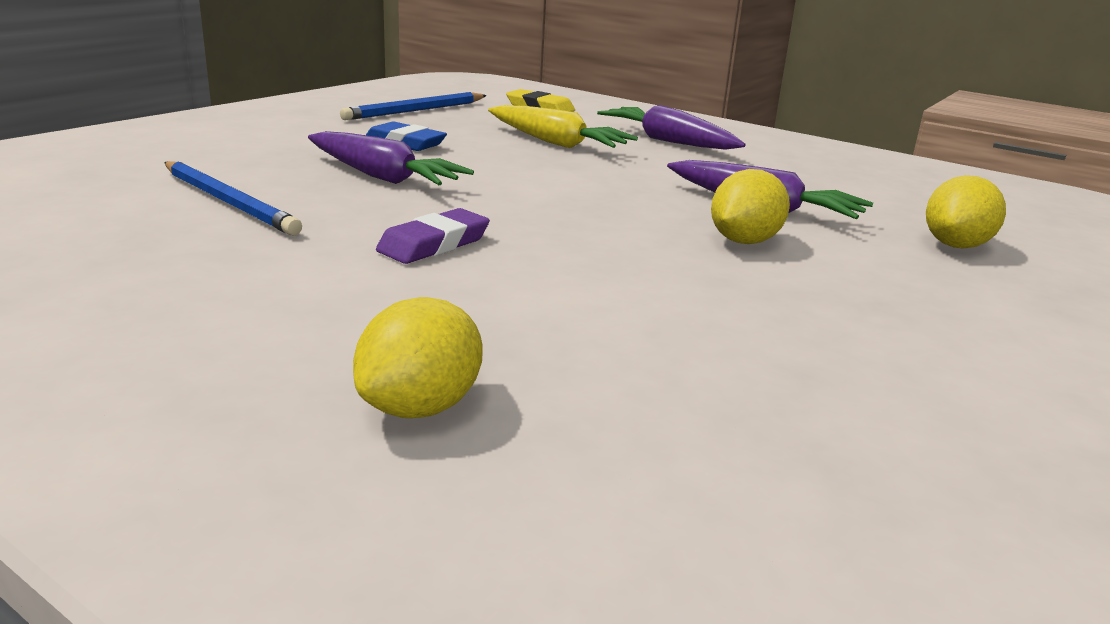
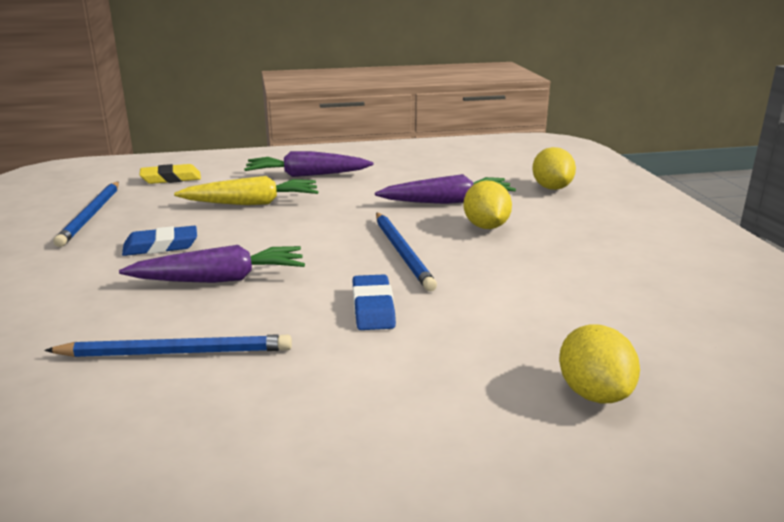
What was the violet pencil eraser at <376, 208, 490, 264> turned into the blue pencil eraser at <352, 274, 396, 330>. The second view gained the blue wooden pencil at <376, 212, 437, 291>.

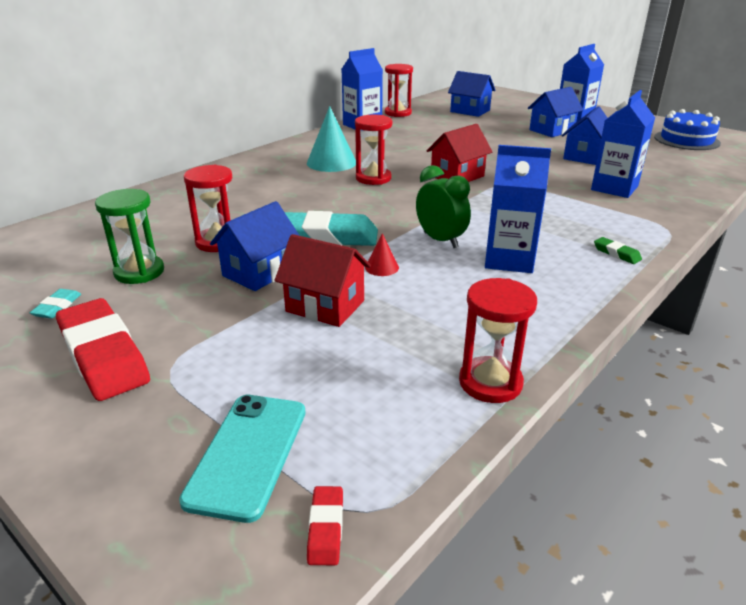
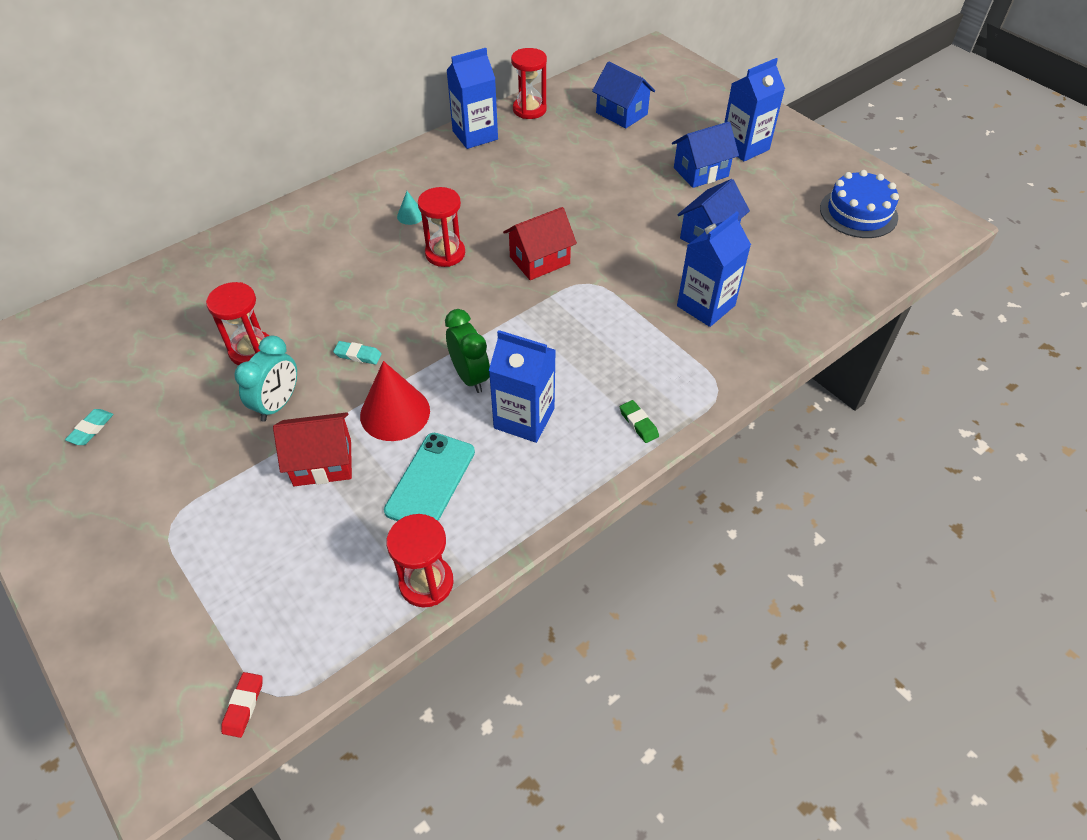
The second view lost the crimson pencil eraser at <56, 298, 150, 401>. The second view lost the emerald sand timer at <95, 189, 164, 284>. The turquoise mobile phone ended up elsewhere, having gone from <179, 395, 305, 523> to <384, 433, 475, 521>. Where the blue toy house stood at <210, 201, 300, 291>, the turquoise bedside clock came to stand at <234, 335, 297, 422>. The crimson toy house at <275, 234, 371, 327> ended up facing another way, 45 degrees counterclockwise from before. The size of the turquoise pencil eraser at <285, 211, 378, 246> changed by a factor of 0.42. The size of the turquoise solid cone at <307, 106, 356, 172> changed by a factor of 0.48. The size of the crimson solid cone at <365, 233, 399, 276> changed by a factor of 2.08.

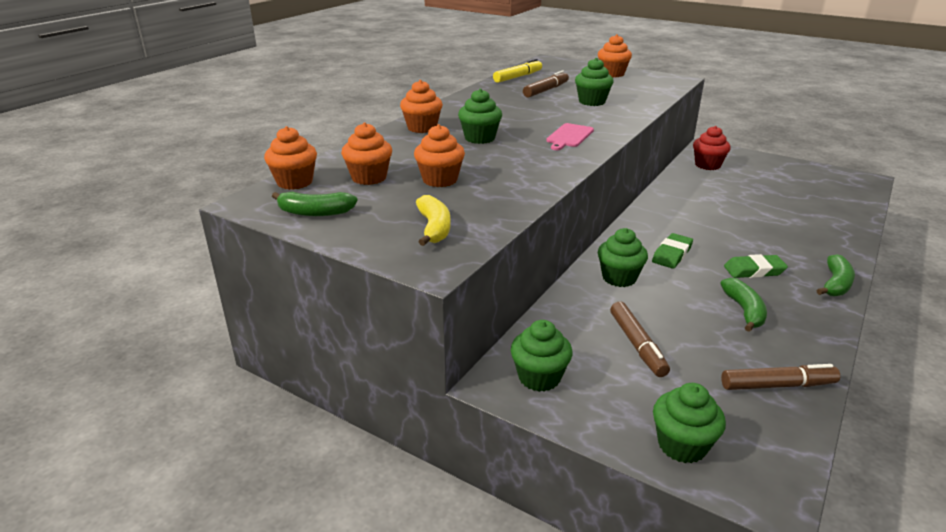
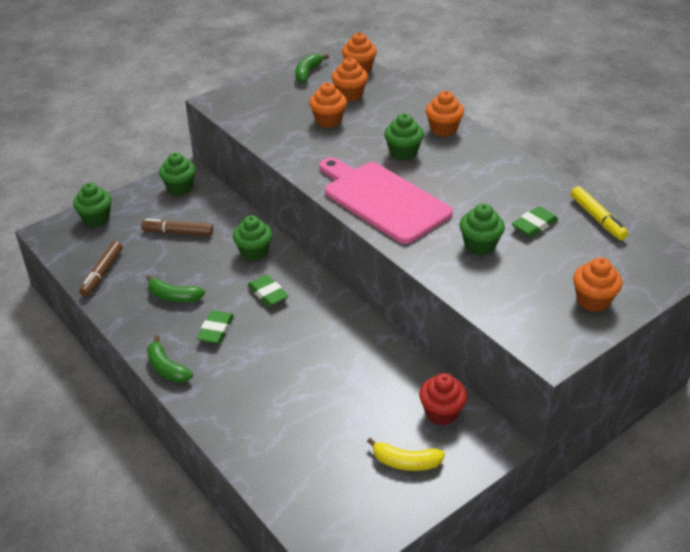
The bright yellow banana fruit ended up elsewhere, having gone from <416, 195, 451, 246> to <367, 438, 445, 471>. Where the russet marker pen stood at <523, 70, 569, 98>, the emerald pencil eraser came to stand at <512, 206, 558, 237>. The size of the pink cutting board at <546, 123, 594, 150> changed by a factor of 2.26.

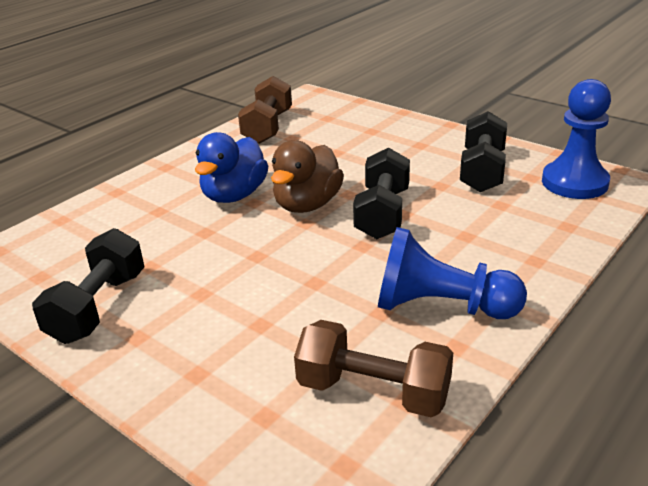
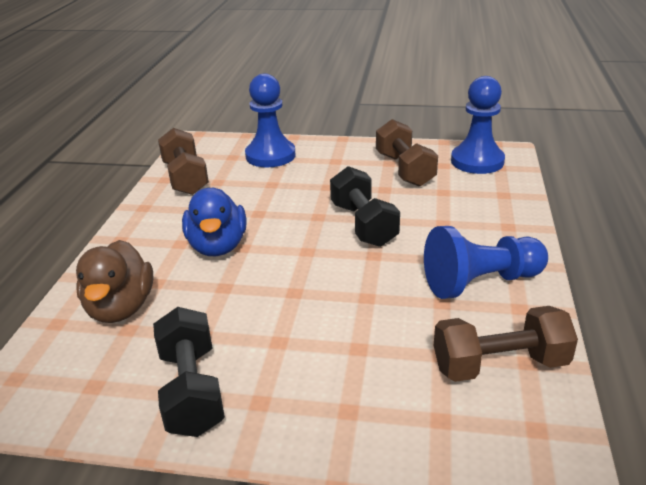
The russet toy duck ended up elsewhere, having gone from <271, 140, 344, 213> to <76, 240, 153, 323>. What was the jet-black free weight at <460, 111, 507, 192> turned into the russet free weight at <376, 119, 438, 187>. The second view gained the blue pawn at <245, 73, 296, 167>.

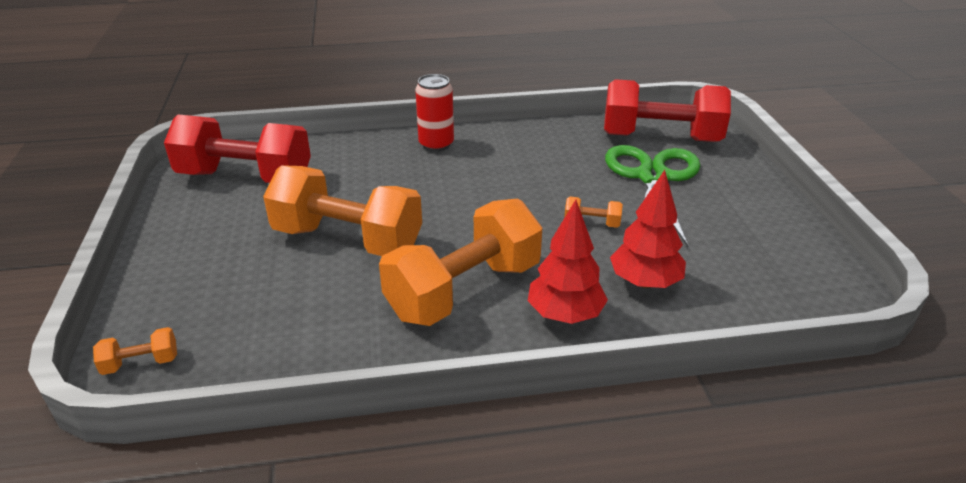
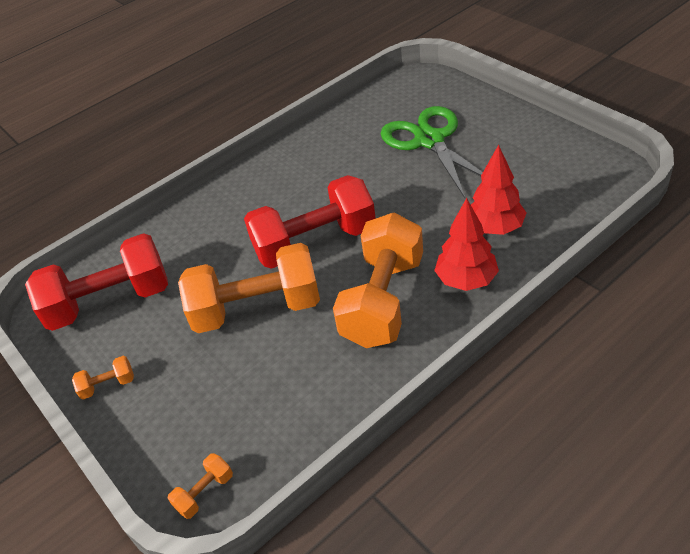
The second view lost the crimson soda can at <415, 74, 454, 151>. The bright orange free weight ended up elsewhere, having gone from <564, 197, 623, 228> to <72, 356, 134, 400>. The crimson free weight ended up elsewhere, having gone from <604, 79, 731, 142> to <244, 175, 376, 269>.

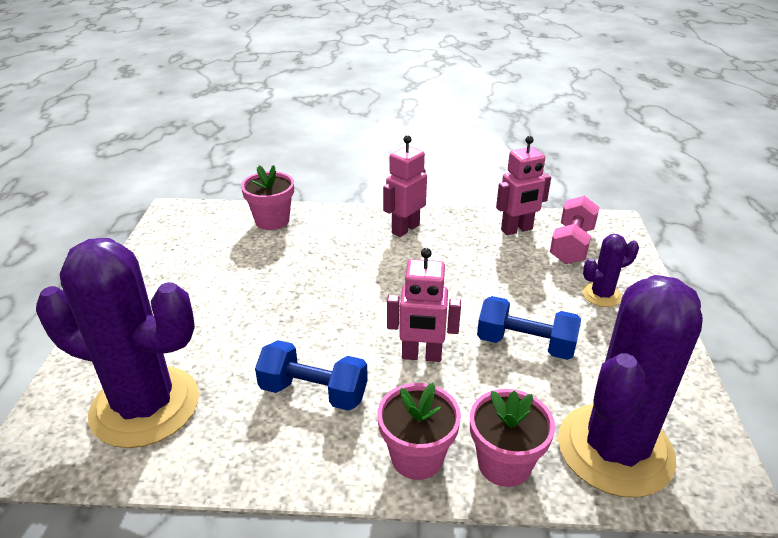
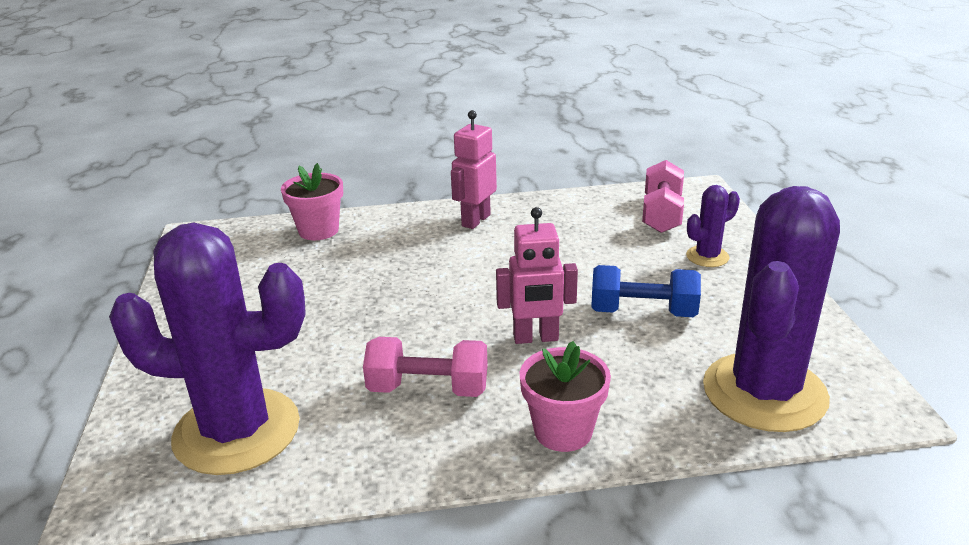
What was the blue free weight at <255, 340, 368, 411> turned into the pink free weight at <363, 337, 488, 397>. The second view lost the pink potted plant at <470, 389, 555, 487>. The second view lost the pink toy robot at <496, 136, 551, 235>.

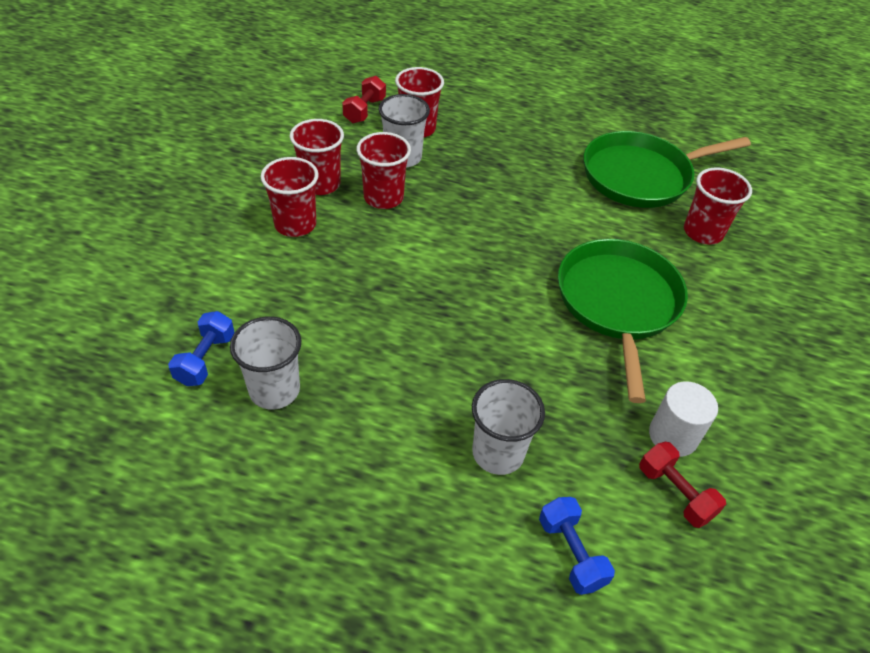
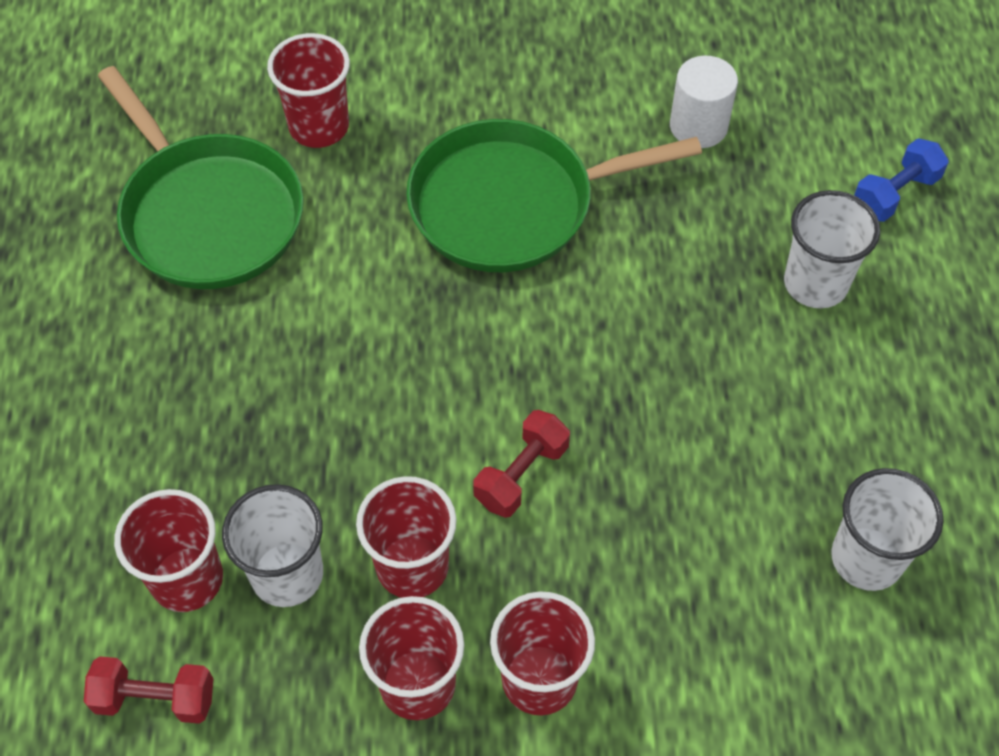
The second view lost the blue free weight at <168, 311, 235, 386>. The crimson free weight ended up elsewhere, having gone from <639, 442, 726, 528> to <473, 410, 570, 518>.

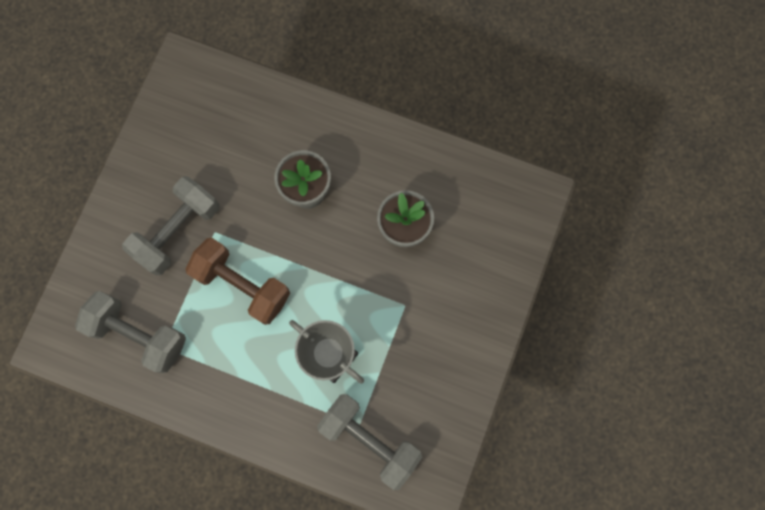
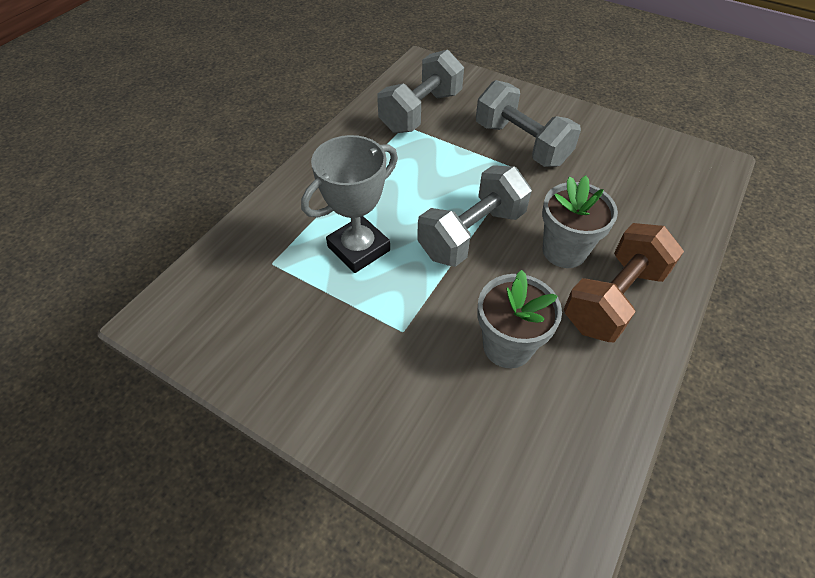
The russet free weight ended up elsewhere, having gone from <186, 238, 290, 325> to <564, 223, 684, 342>. The grey free weight ended up elsewhere, having gone from <317, 394, 422, 490> to <417, 165, 532, 267>.

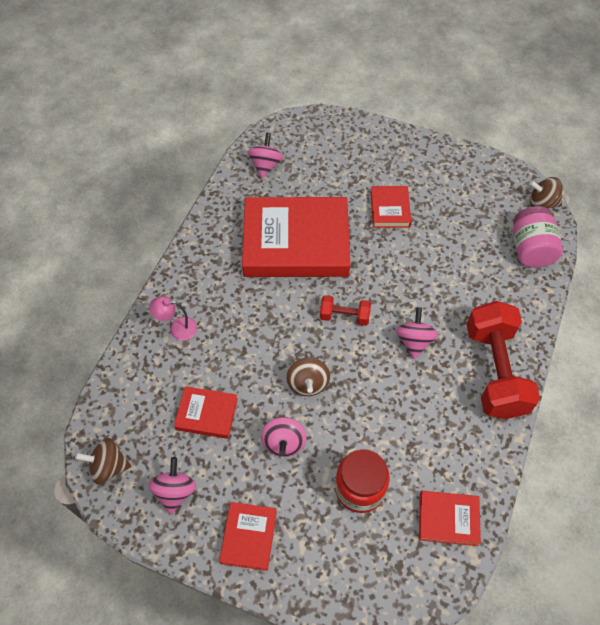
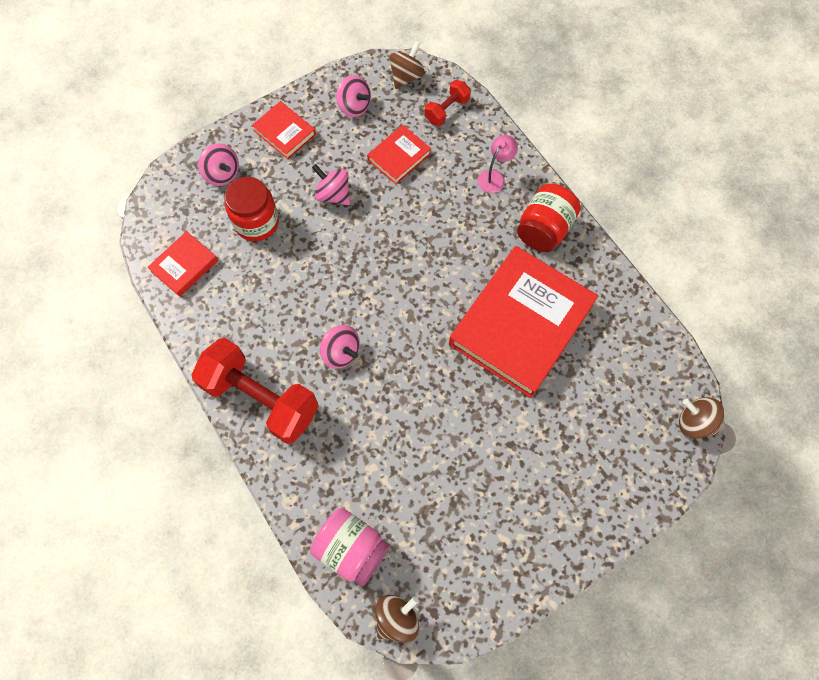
The pink whirligig ended up elsewhere, having gone from <248, 133, 283, 178> to <198, 144, 239, 186>. The russet whirligig ended up elsewhere, having gone from <287, 357, 330, 396> to <679, 397, 724, 438>. The crimson free weight ended up elsewhere, having gone from <320, 295, 371, 326> to <425, 80, 471, 126>. The second view lost the crimson book at <371, 186, 411, 228>. The second view gained the crimson preserve jar at <517, 184, 581, 252>.

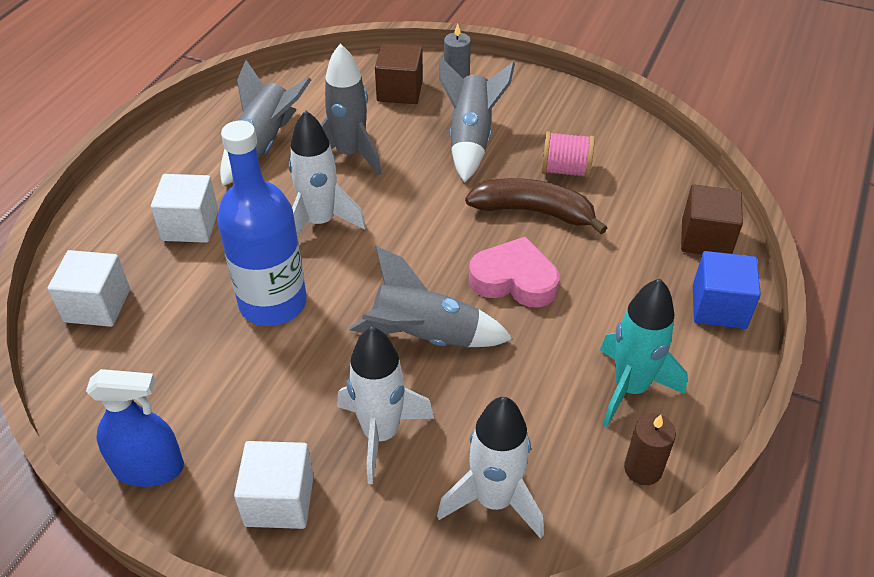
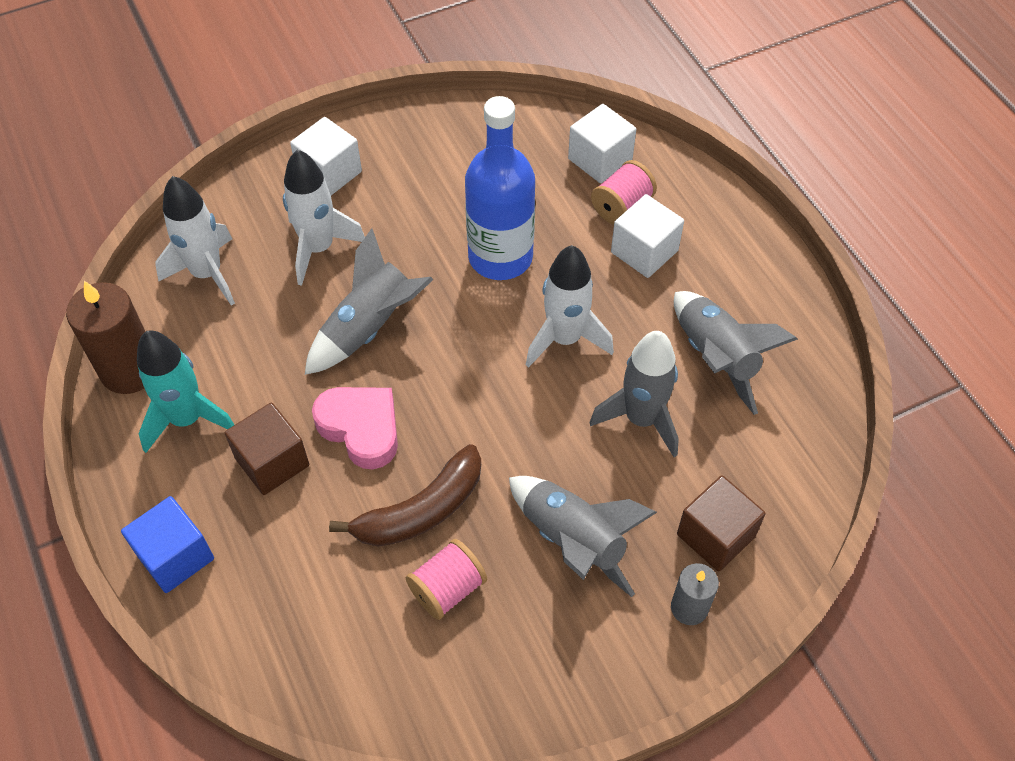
The second view lost the blue sprayer at <86, 369, 184, 487>. The pink heart shape at <469, 236, 559, 308> ended up facing another way, 105 degrees counterclockwise from before. The size of the russet wax candle at <624, 414, 676, 485> changed by a factor of 1.75. The russet solid cube ended up elsewhere, having gone from <681, 185, 743, 254> to <225, 403, 309, 495>. The second view gained the pink bobbin at <591, 160, 657, 225>.

